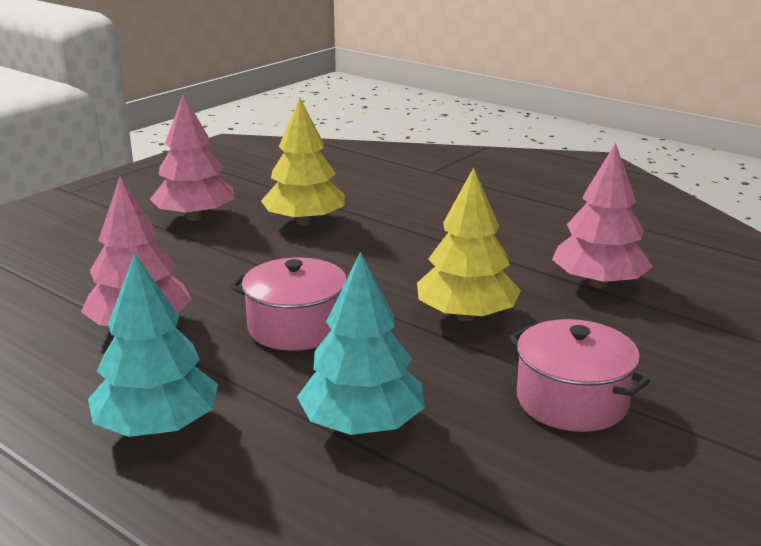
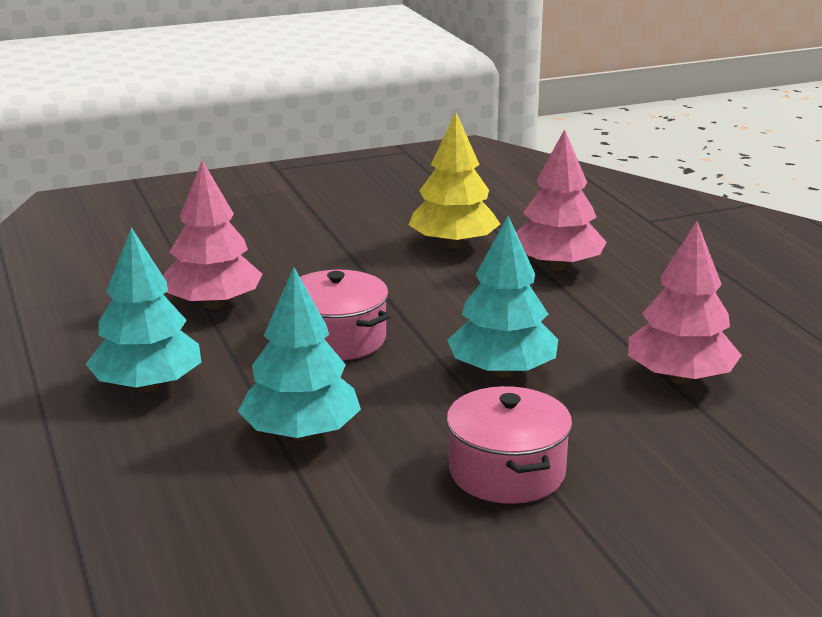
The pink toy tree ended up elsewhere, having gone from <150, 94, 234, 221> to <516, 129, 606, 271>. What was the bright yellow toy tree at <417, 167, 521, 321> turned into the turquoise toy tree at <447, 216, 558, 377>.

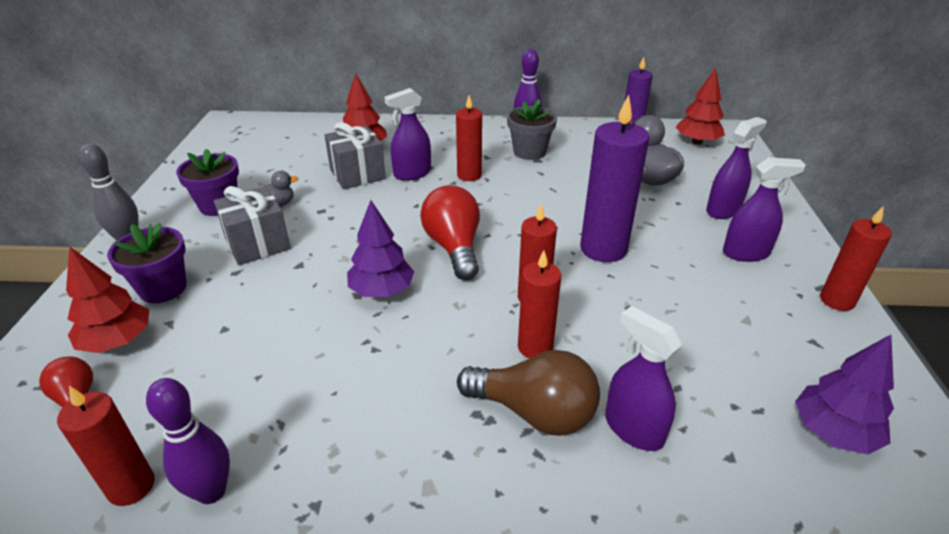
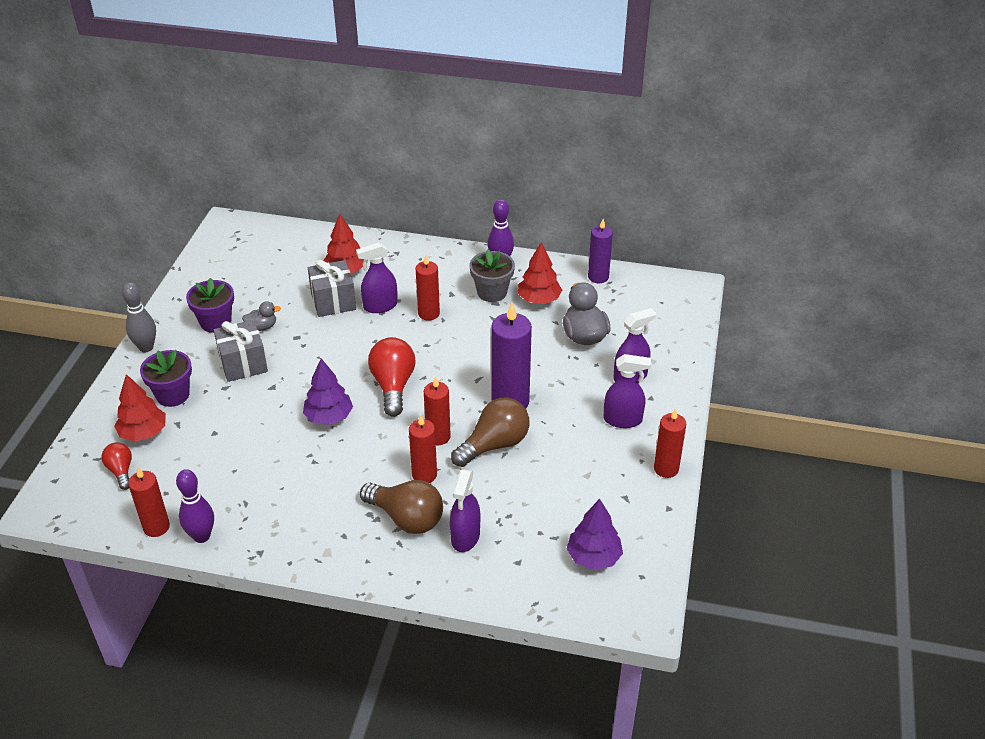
The violet sprayer at <605, 306, 682, 451> ended up facing another way, 135 degrees counterclockwise from before. The crimson toy tree ended up elsewhere, having gone from <676, 68, 725, 145> to <518, 242, 562, 304>. The second view gained the russet lightbulb at <451, 397, 529, 467>.

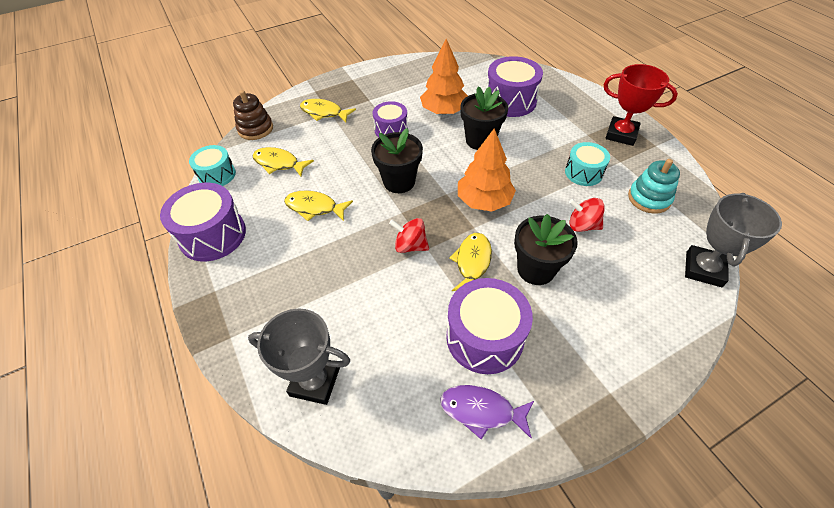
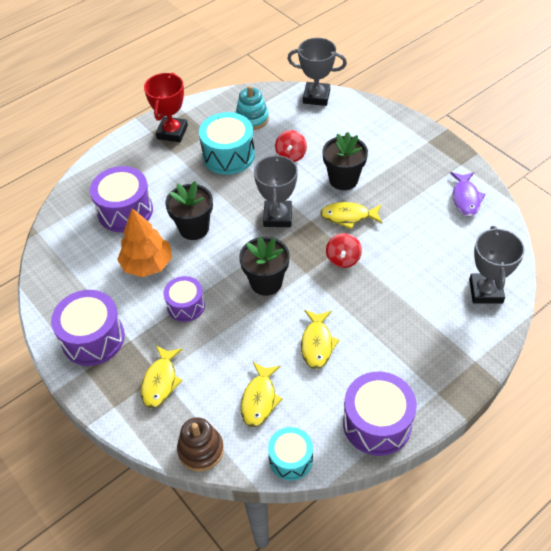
The violet drum ended up elsewhere, having gone from <446, 278, 533, 374> to <51, 290, 125, 366>. Where the bright orange toy tree stood at <458, 129, 516, 211>, the grey prize cup came to stand at <254, 154, 298, 227>. The size of the turquoise drum at <565, 142, 610, 186> changed by a factor of 1.61.

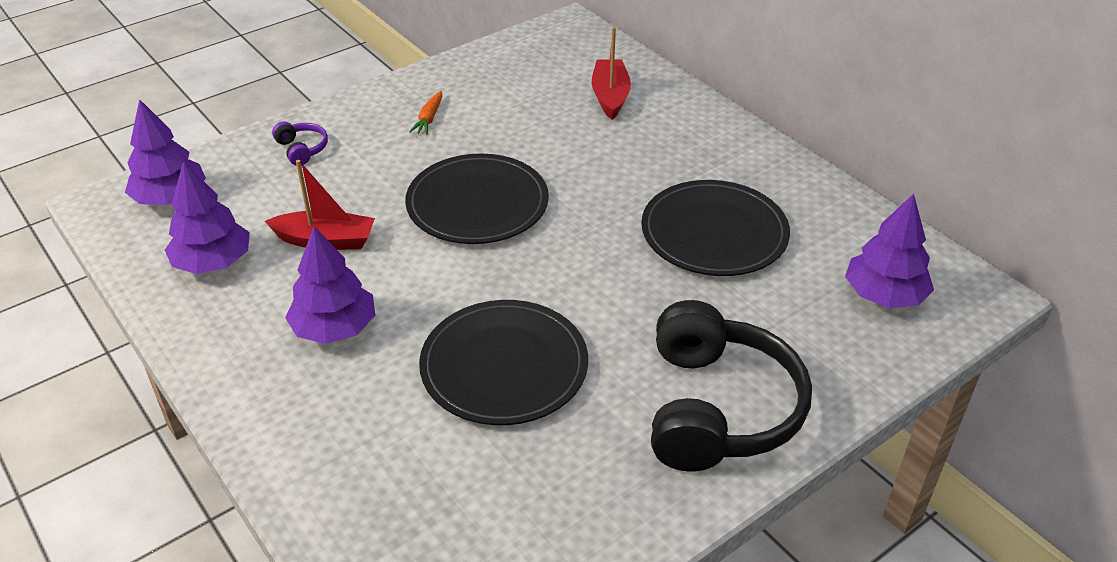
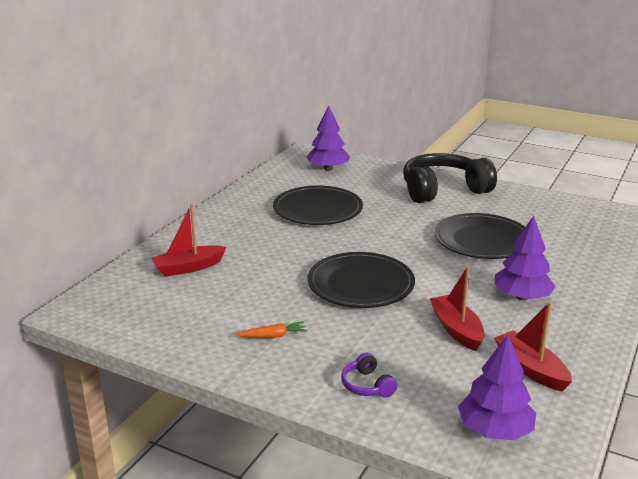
Where the violet toy tree stood at <165, 162, 250, 274>, the crimson toy boat came to stand at <494, 302, 572, 391>. The violet headset at <272, 121, 328, 166> ended up facing another way, 60 degrees counterclockwise from before.

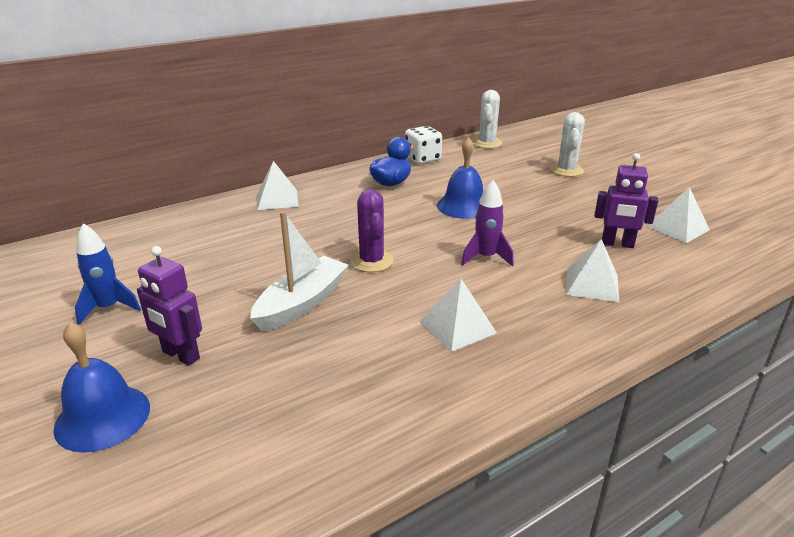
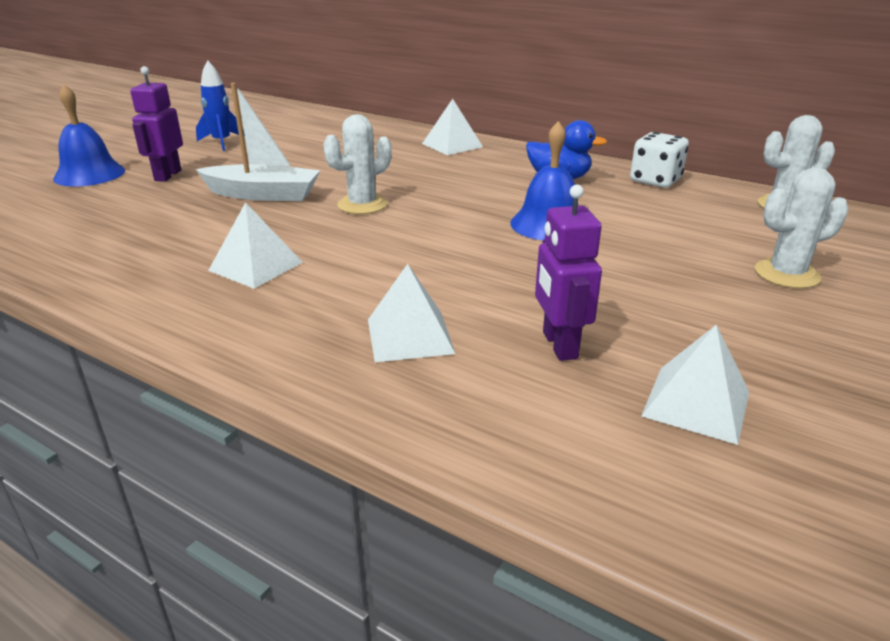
What was the violet cactus at <350, 189, 394, 272> turned into the white cactus at <323, 114, 391, 214>. The second view lost the violet spaceship at <461, 180, 514, 266>.

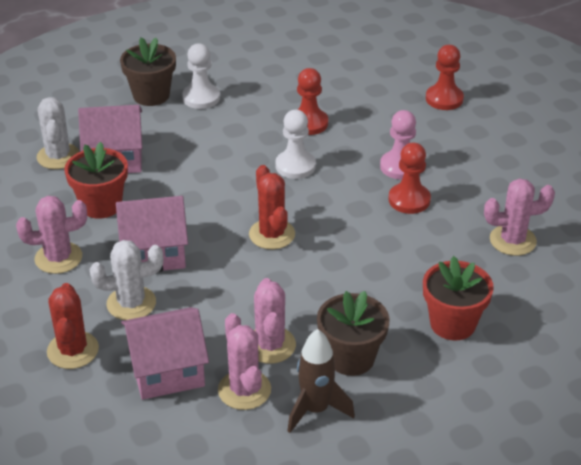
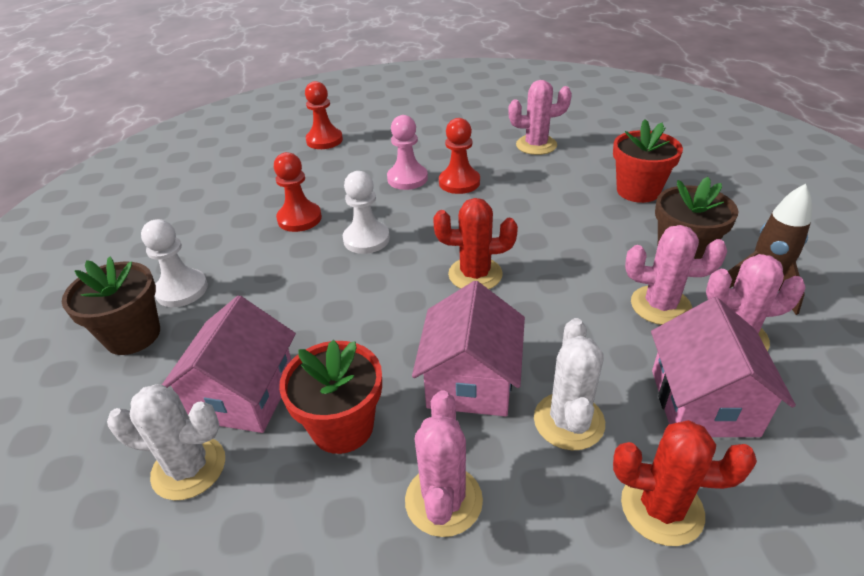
The pink cactus at <484, 179, 555, 256> ended up facing another way, 75 degrees clockwise from before.

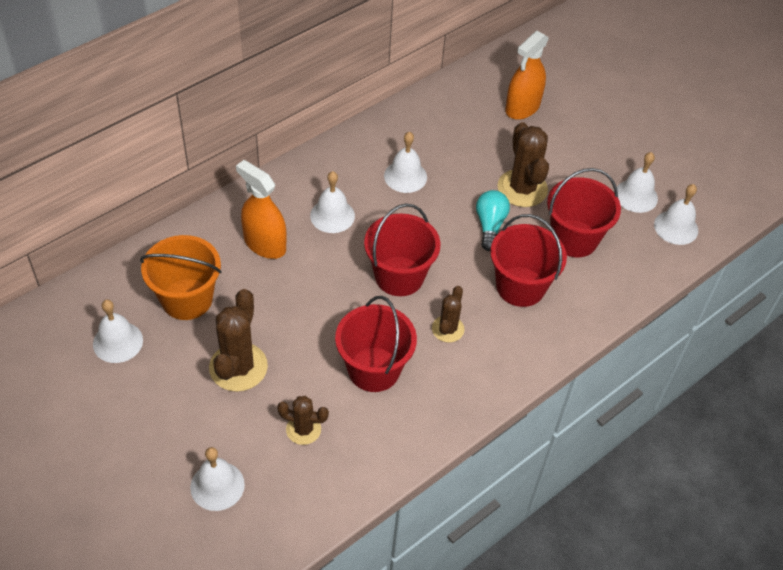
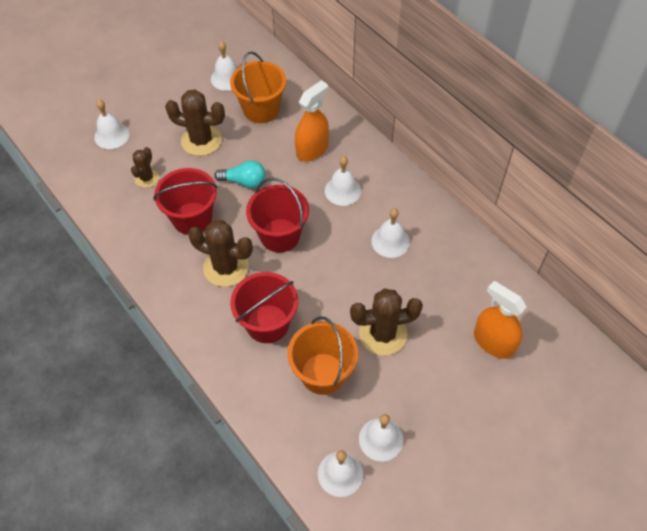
The size of the russet cactus at <432, 286, 465, 342> changed by a factor of 1.71. The turquoise lightbulb ended up elsewhere, having gone from <476, 190, 510, 251> to <214, 160, 265, 188>. What was the crimson bucket at <547, 168, 621, 257> turned into the bright orange bucket at <287, 316, 358, 395>.

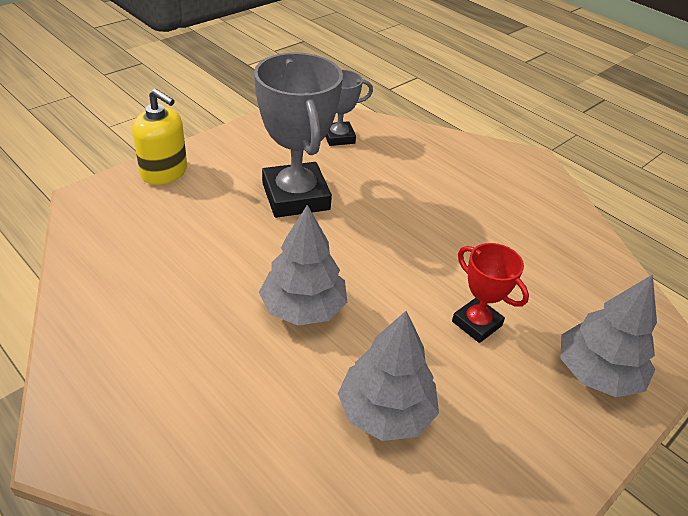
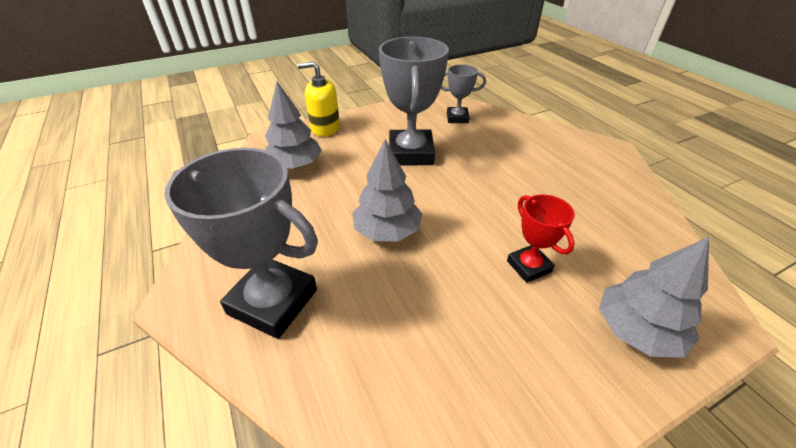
The bright yellow soap pump at <132, 89, 187, 185> ended up facing another way, 135 degrees clockwise from before. The grey toy tree ended up elsewhere, having gone from <338, 311, 439, 441> to <265, 81, 322, 169>. The second view gained the grey prize cup at <164, 148, 318, 339>.

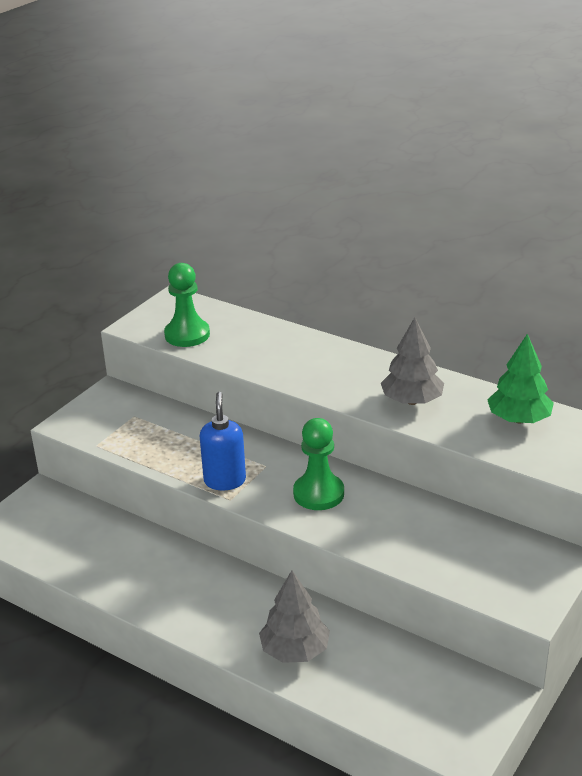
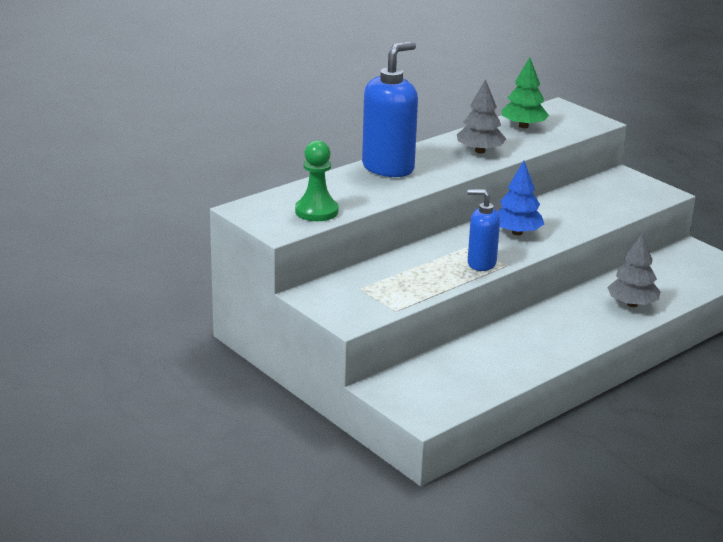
Where the emerald pawn stood at <293, 418, 344, 510>, the blue toy tree came to stand at <497, 161, 544, 235>. The second view gained the blue soap pump at <362, 41, 418, 177>.

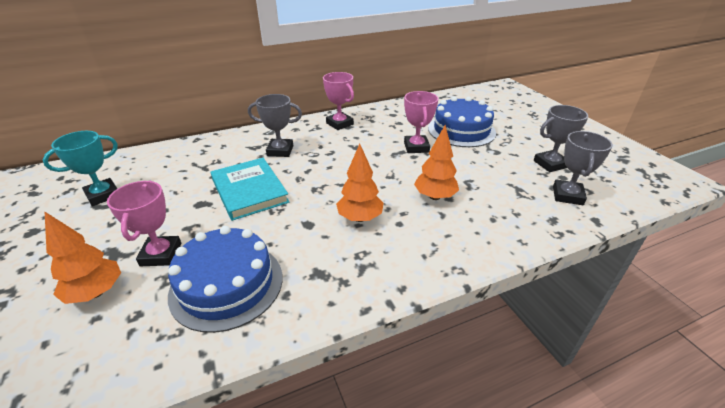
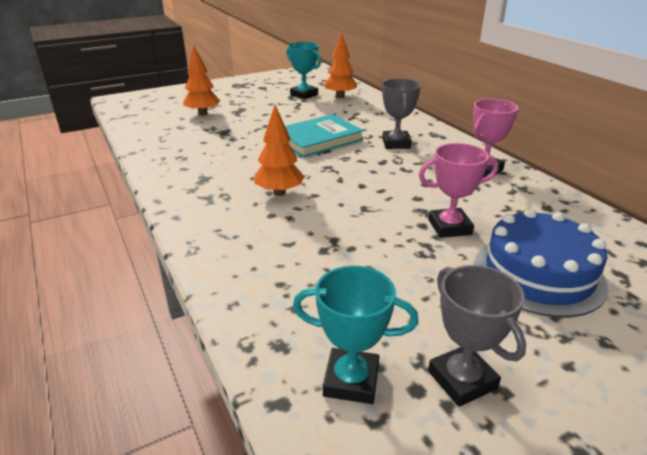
The second view lost the pink prize cup at <107, 181, 181, 266>. The second view lost the blue gateau at <168, 226, 283, 333>. The bright orange toy tree ended up elsewhere, having gone from <414, 125, 459, 200> to <324, 32, 357, 98>. What was the grey prize cup at <553, 131, 613, 205> turned into the turquoise prize cup at <293, 266, 418, 404>.

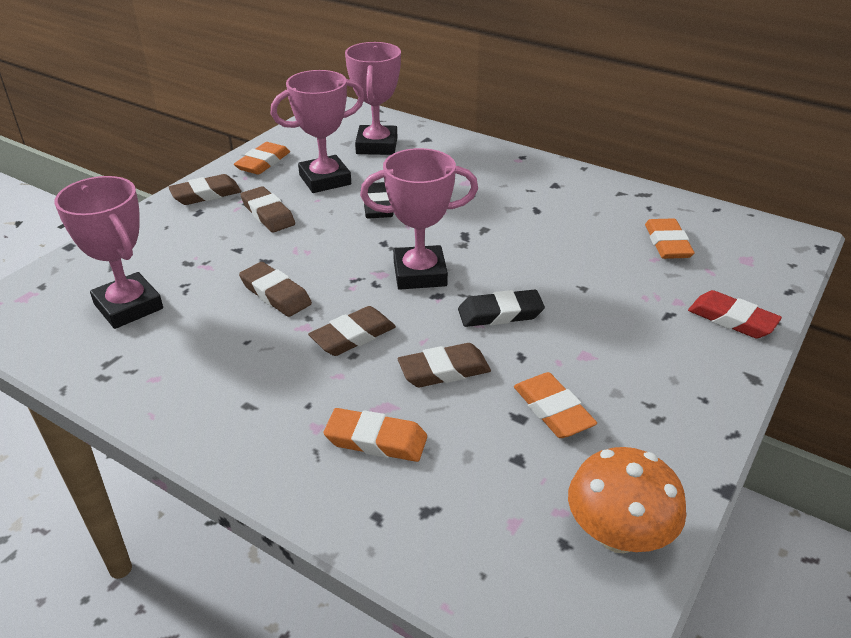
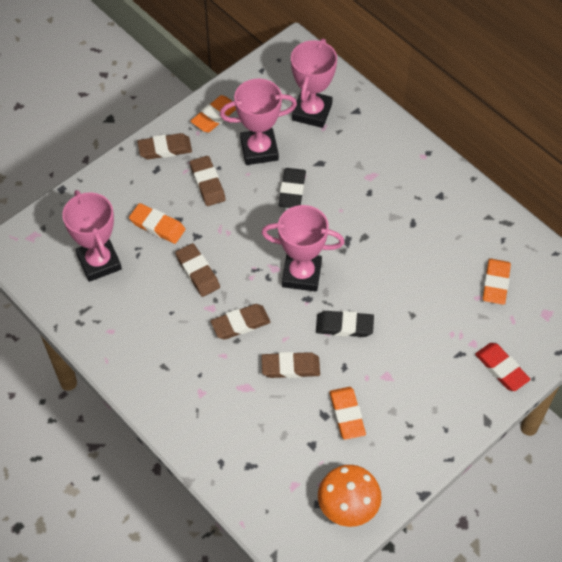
The bright orange pencil eraser ended up elsewhere, having gone from <323, 408, 427, 462> to <129, 203, 186, 244>.

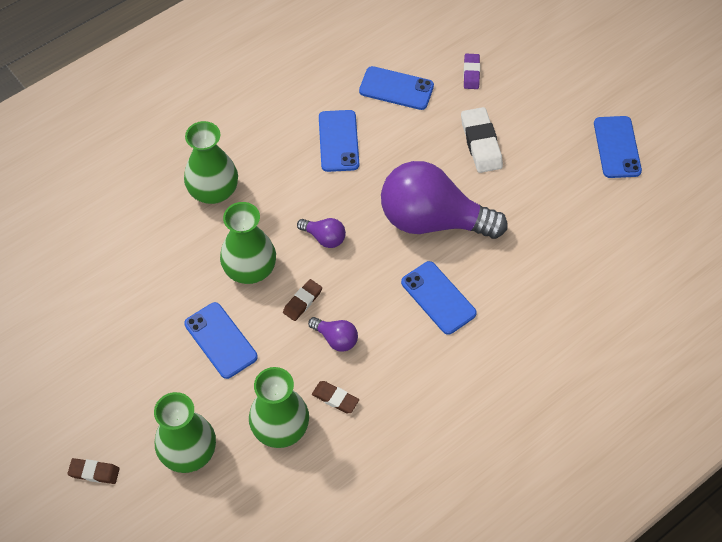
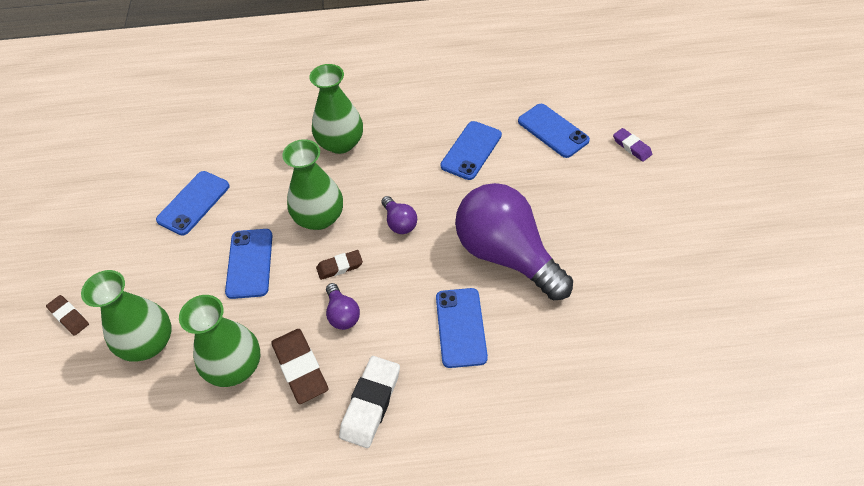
The size of the russet pencil eraser at <312, 381, 359, 413> changed by a factor of 1.69. The white pencil eraser ended up elsewhere, having gone from <461, 107, 503, 173> to <339, 356, 400, 448>. The violet pencil eraser at <463, 54, 480, 89> ended up facing another way, 75 degrees counterclockwise from before. The blue mobile phone ended up elsewhere, having gone from <594, 116, 642, 178> to <156, 171, 230, 236>.

